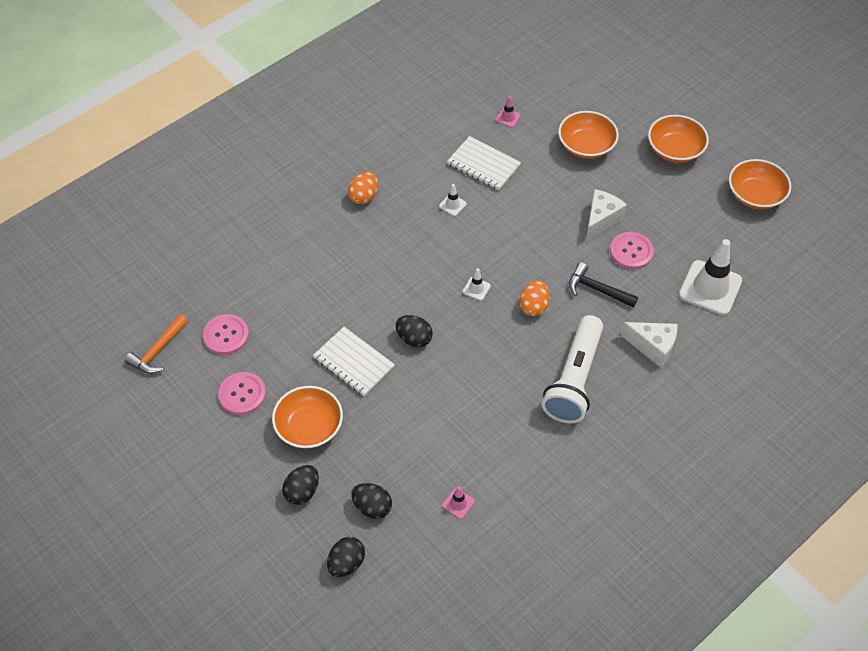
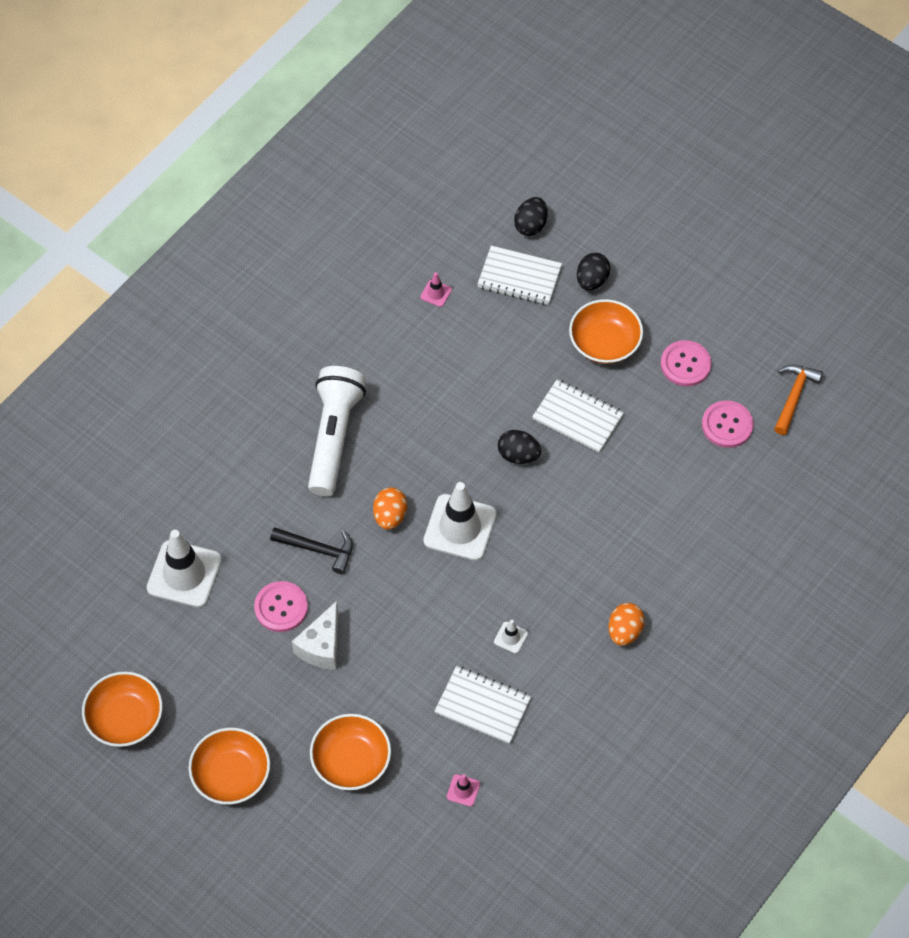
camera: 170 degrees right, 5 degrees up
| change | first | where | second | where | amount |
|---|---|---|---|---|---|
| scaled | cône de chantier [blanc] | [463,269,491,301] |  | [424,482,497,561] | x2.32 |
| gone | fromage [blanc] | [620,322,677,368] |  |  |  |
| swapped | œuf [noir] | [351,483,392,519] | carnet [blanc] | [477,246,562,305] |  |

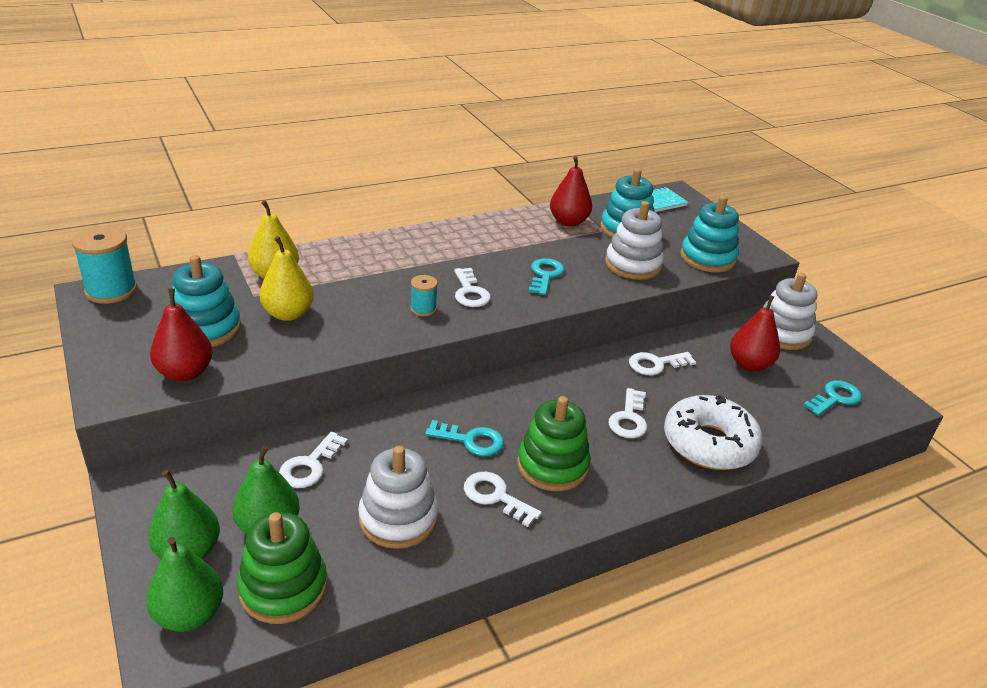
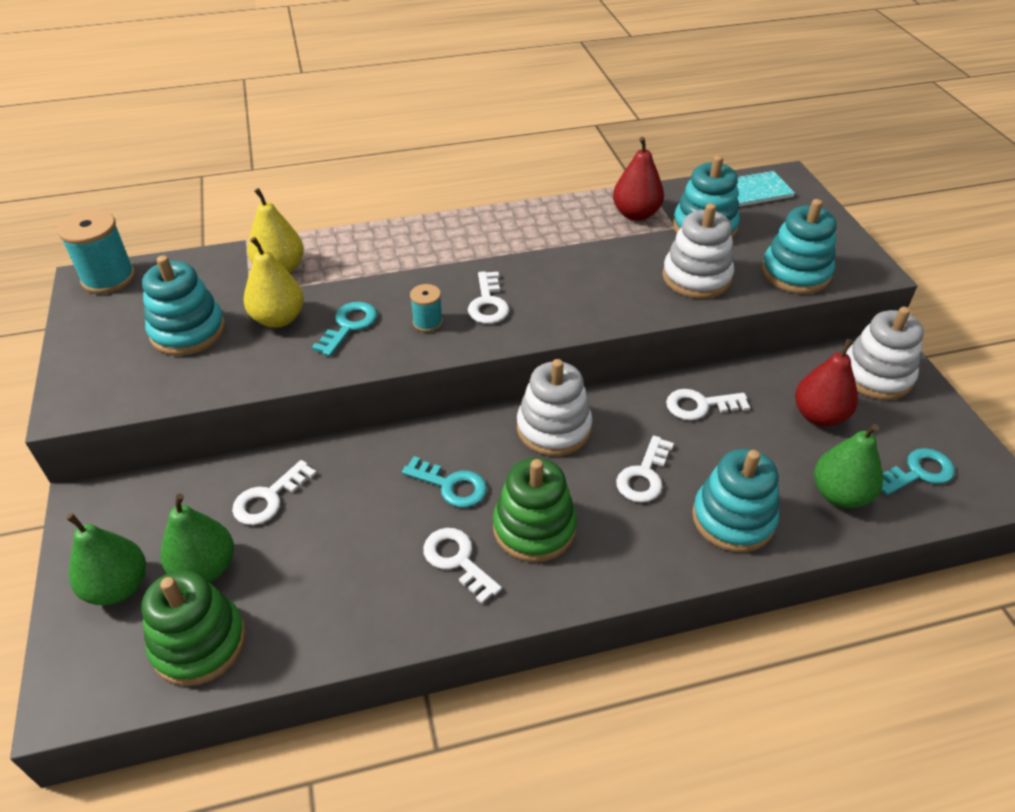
camera: 15 degrees right, 10 degrees up
| change | first | where | second | where | amount |
|---|---|---|---|---|---|
| shifted | clé [turquoise] | [529,258,564,295] |  | [312,302,377,356] |  |
| gone | poire [rouge] | [150,288,213,381] |  |  |  |
| swapped | beignet [blanc] | [664,395,762,470] | jouet à empiler [turquoise] | [692,449,779,553] |  |
| shifted | jouet à empiler [blanc] | [358,446,438,549] |  | [517,359,593,456] |  |
| shifted | poire [vert] | [146,537,223,632] |  | [814,424,883,508] |  |

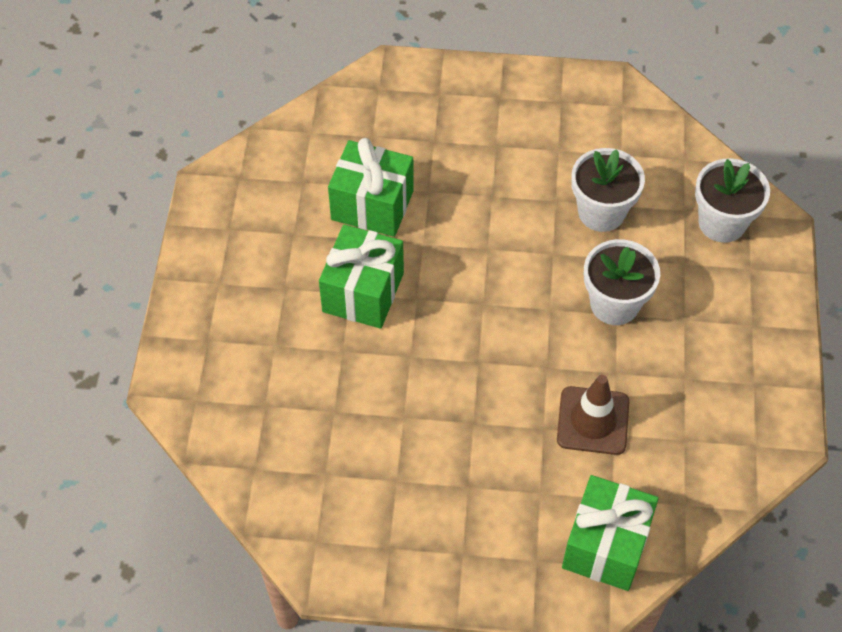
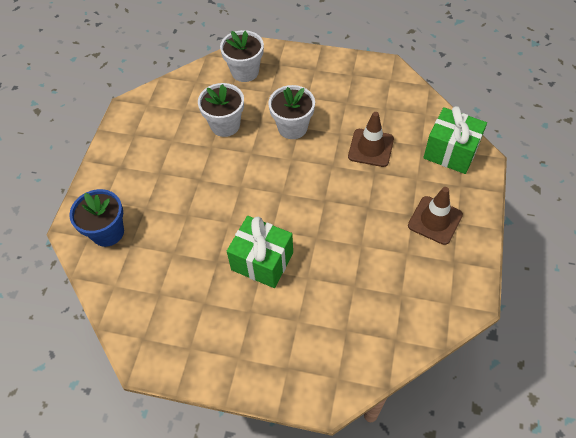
camera: 80 degrees left, 0 degrees up
| change | first | where | second | where | amount |
|---|---|---|---|---|---|
| gone | cadeau [vert] | [328,138,414,237] |  |  |  |
| new |  |  | cône de chantier [marron] | [408,187,463,245] |  |
| new |  |  | pot de fleurs [bleu] | [69,189,124,247] |  |

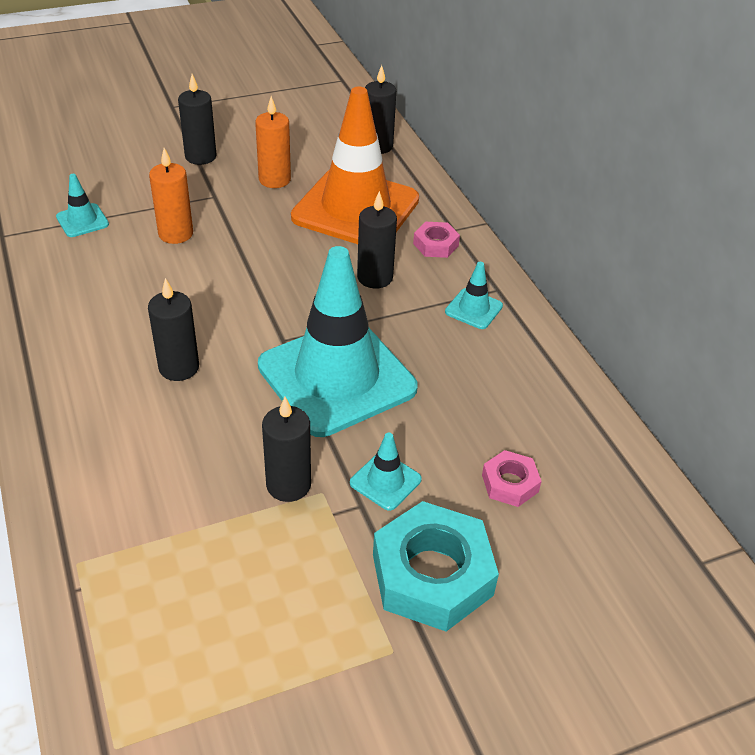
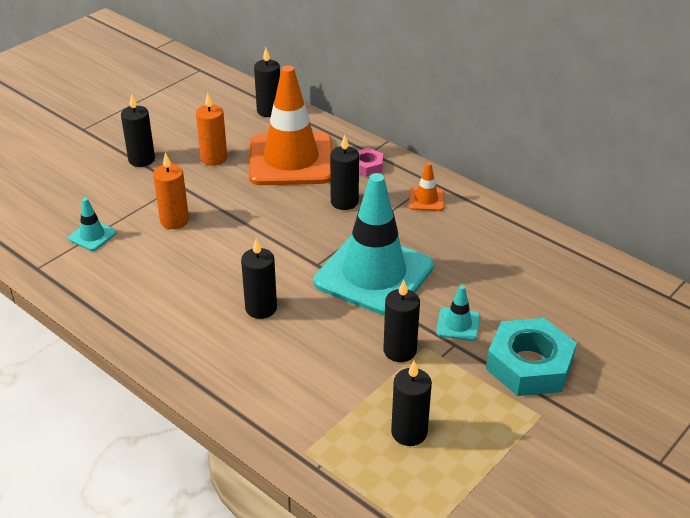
camera: 25 degrees left, 5 degrees down
| change | first | where | second | where | amount |
|---|---|---|---|---|---|
| repainted | cône de chantier [turquoise] | [445,262,503,329] | cône de chantier [orange] | [409,163,444,211] |  |
| gone | écrou [rose] | [482,450,542,507] |  |  |  |
| new |  |  | bougie [noir] | [391,361,432,446] |  |

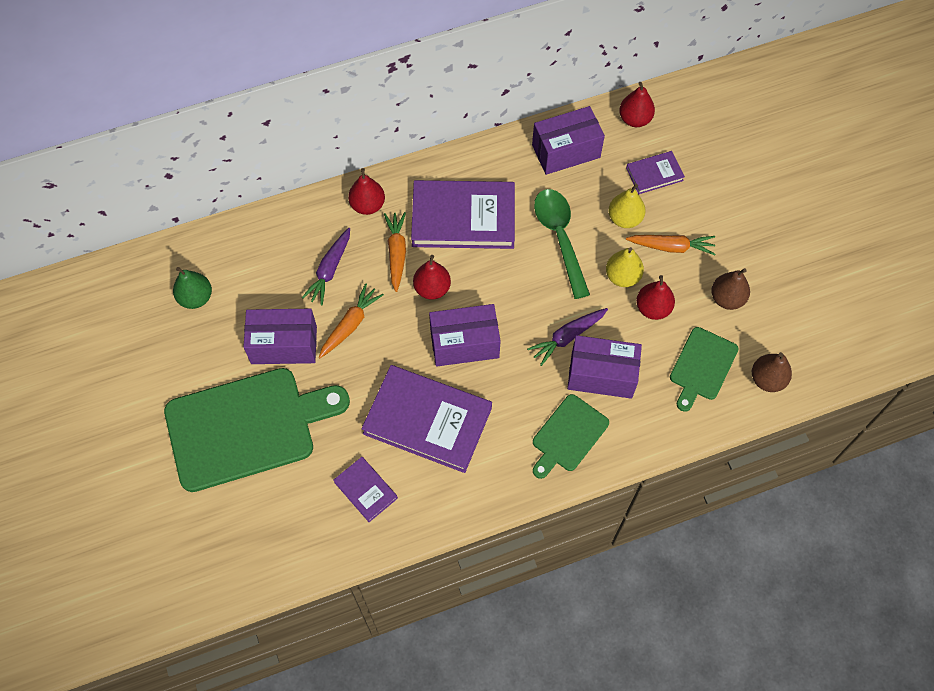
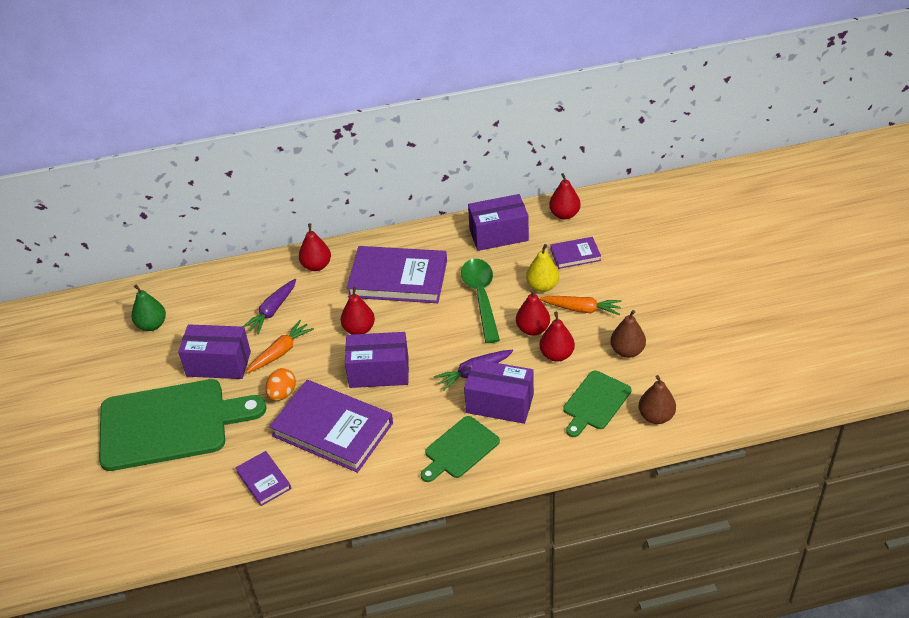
camera: 10 degrees right, 20 degrees down
| change | first | where | second | where | amount |
|---|---|---|---|---|---|
| gone | carotte [orange] | [384,212,406,292] |  |  |  |
| repainted | poire [jaune] | [606,247,644,287] | poire [rouge] | [516,289,550,336] |  |
| new |  |  | œuf [orange] | [265,368,296,401] |  |

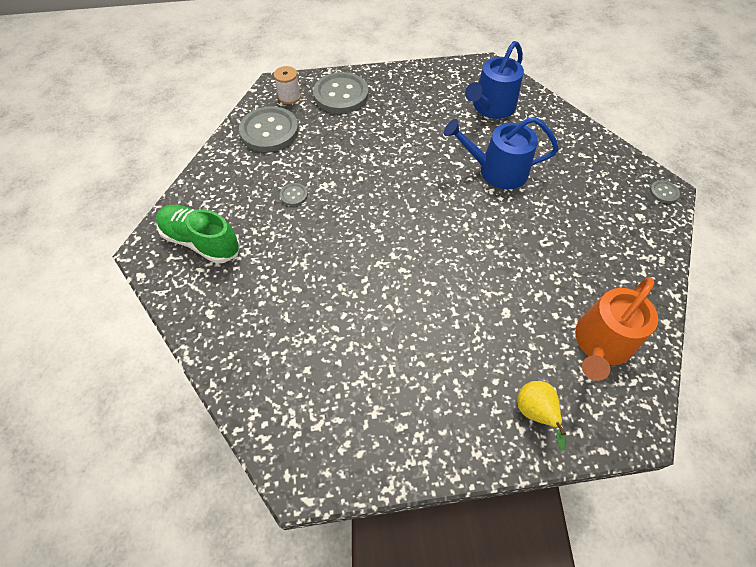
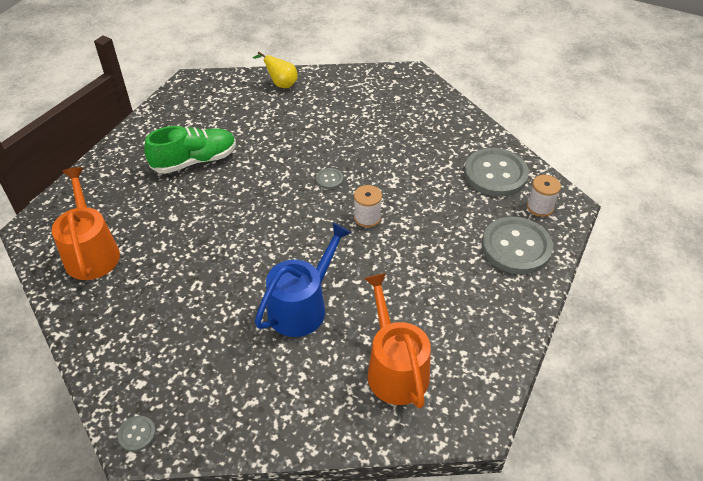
camera: 125 degrees right, 10 degrees down
| change | first | where | second | where | amount |
|---|---|---|---|---|---|
| repainted | arrosoir [bleu] | [465,41,524,119] | arrosoir [orange] | [364,273,431,409] |  |
| shifted | bouton [gris] | [280,183,308,206] |  | [316,168,343,189] |  |
| shifted | chaussure [vert] | [156,205,240,264] |  | [144,126,236,174] |  |
| shifted | poire [jaune] | [517,381,566,450] |  | [253,52,298,88] |  |
| new |  |  | bobine [blanc] | [354,185,382,228] |  |

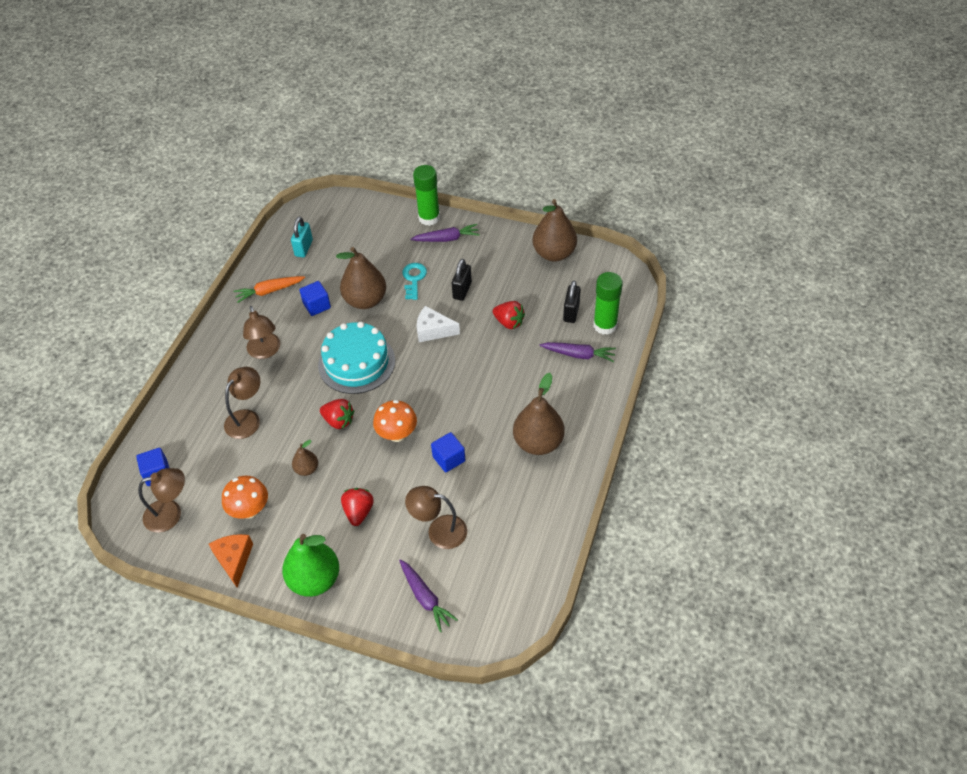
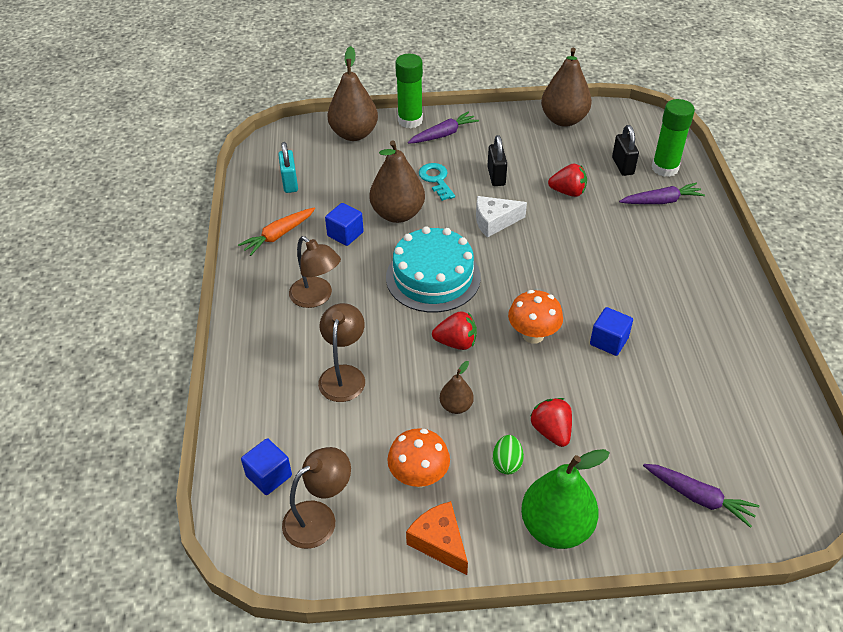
camera: 25 degrees left, 5 degrees down
| change | first | where | second | where | amount |
|---|---|---|---|---|---|
| shifted | poire [marron] | [513,373,564,455] |  | [327,46,378,141] |  |
| gone | lampe [marron] | [405,486,467,549] |  |  |  |
| new |  |  | œuf [vert] | [493,435,524,474] |  |

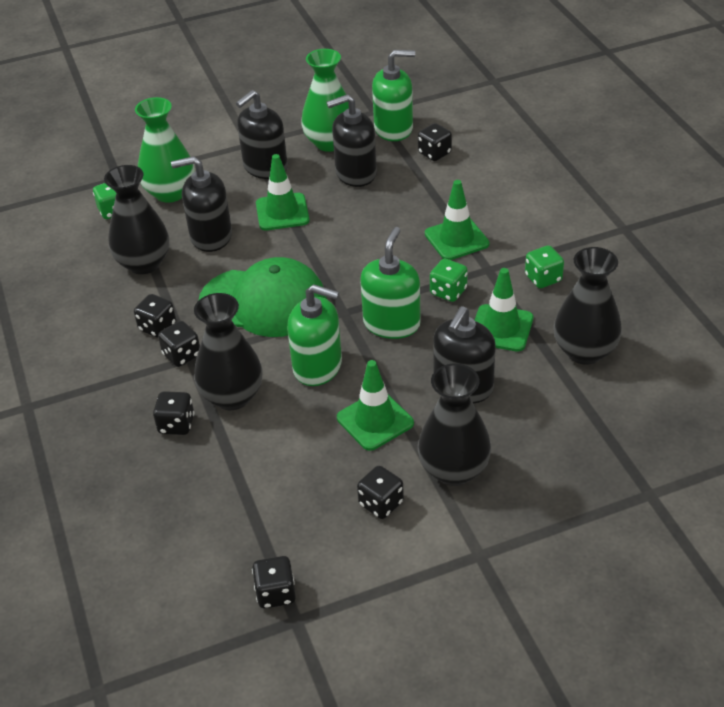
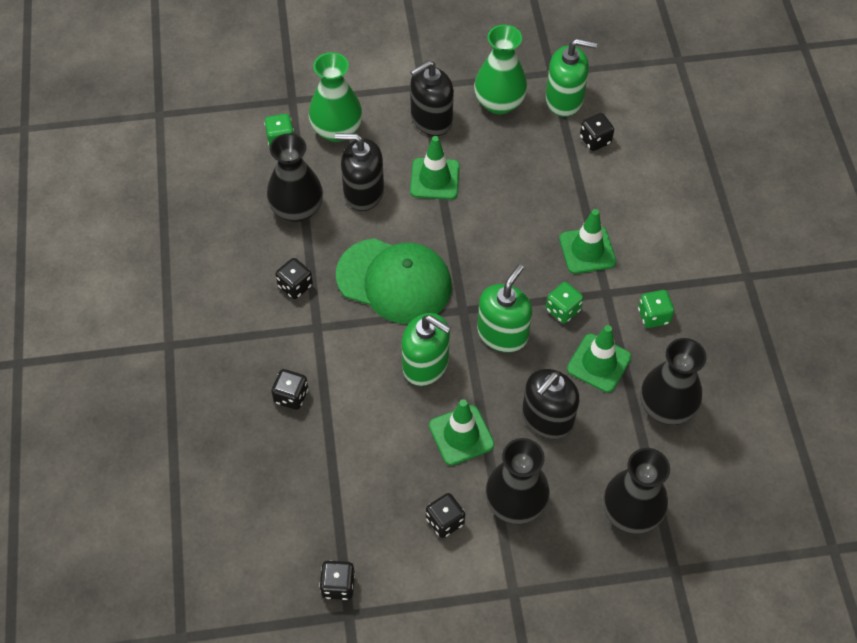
camera: 10 degrees right, 15 degrees up
| change | first | where | second | where | amount |
|---|---|---|---|---|---|
| gone | distributeur de savon [noir] | [326,94,377,187] |  |  |  |
| shifted | vase [noir] | [194,293,263,410] |  | [603,448,670,534] |  |
| gone | dé [noir] | [158,321,200,367] |  |  |  |

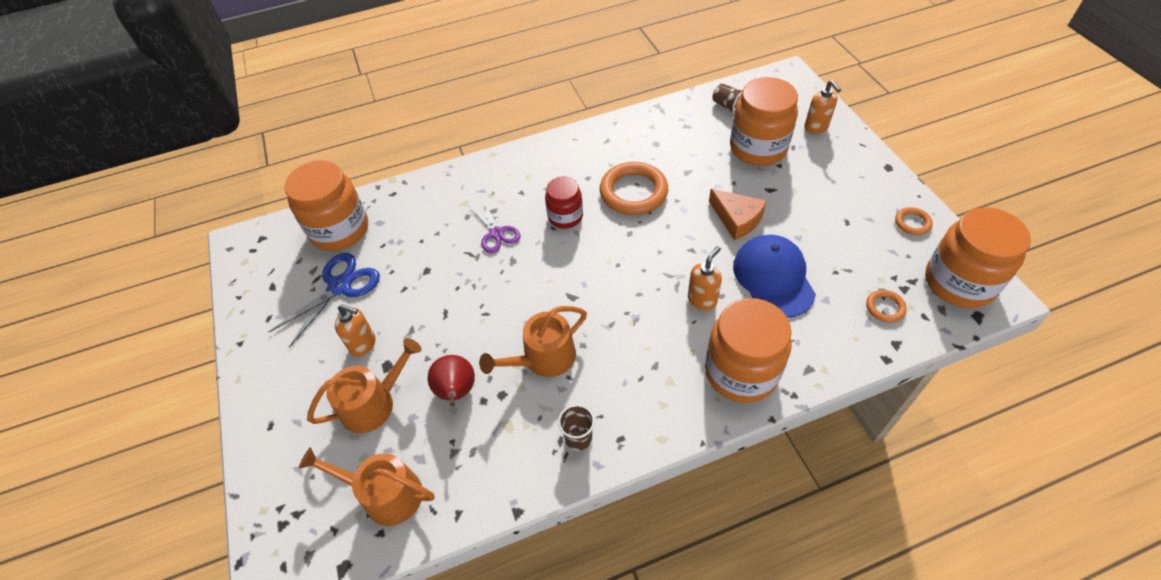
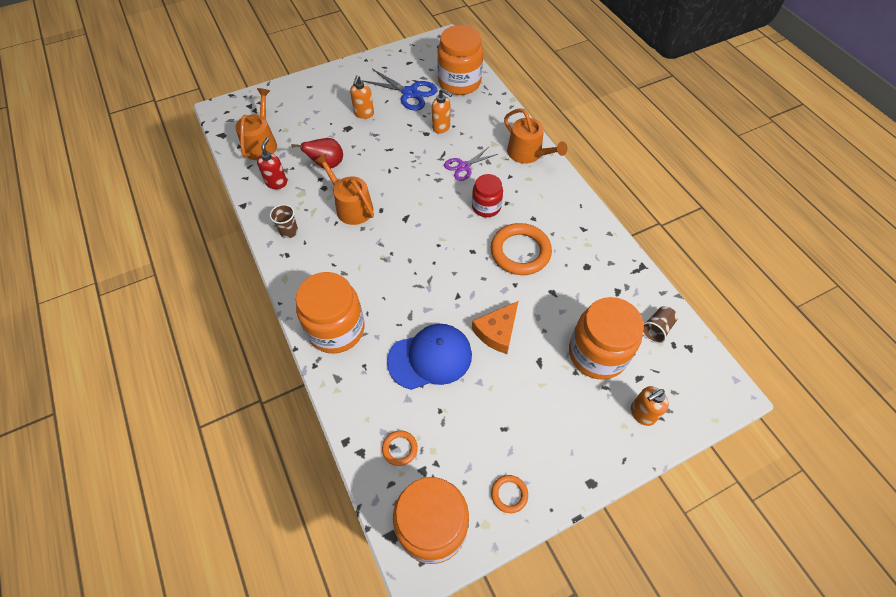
camera: 80 degrees right, 5 degrees up
| change | first | where | second | where | amount |
|---|---|---|---|---|---|
| shifted | distributeur de savon [orange] | [688,246,722,310] |  | [432,89,452,134] |  |
| shifted | arrosoir [orange] | [307,338,422,433] |  | [504,108,567,164] |  |
| new |  |  | distributeur de savon [rouge] | [257,137,287,189] |  |

